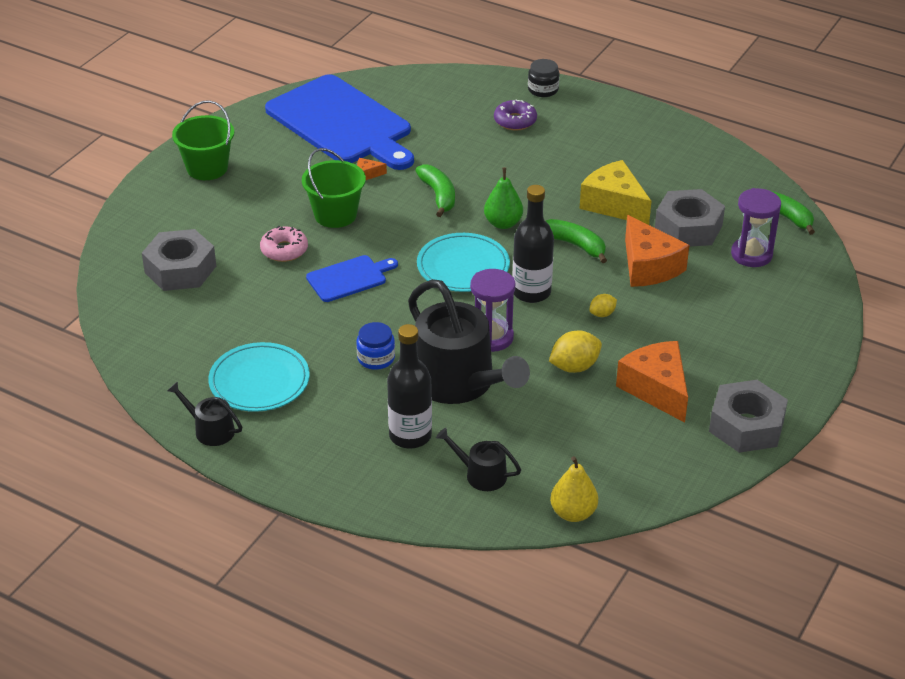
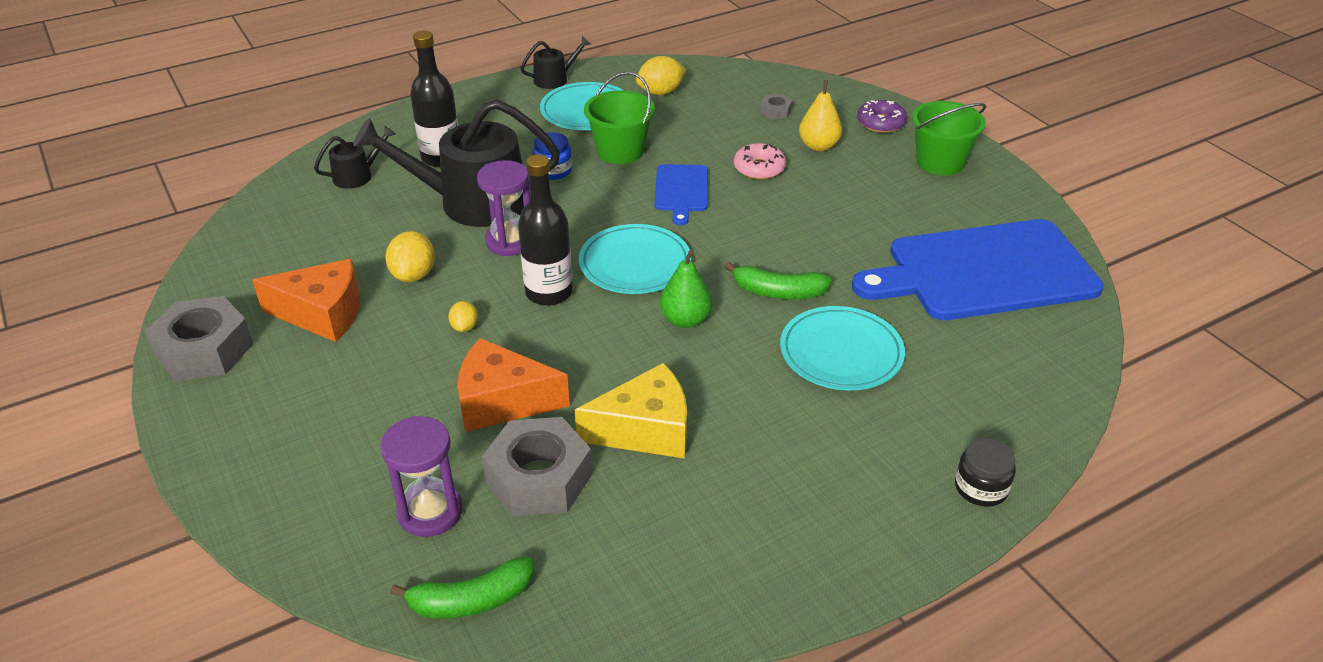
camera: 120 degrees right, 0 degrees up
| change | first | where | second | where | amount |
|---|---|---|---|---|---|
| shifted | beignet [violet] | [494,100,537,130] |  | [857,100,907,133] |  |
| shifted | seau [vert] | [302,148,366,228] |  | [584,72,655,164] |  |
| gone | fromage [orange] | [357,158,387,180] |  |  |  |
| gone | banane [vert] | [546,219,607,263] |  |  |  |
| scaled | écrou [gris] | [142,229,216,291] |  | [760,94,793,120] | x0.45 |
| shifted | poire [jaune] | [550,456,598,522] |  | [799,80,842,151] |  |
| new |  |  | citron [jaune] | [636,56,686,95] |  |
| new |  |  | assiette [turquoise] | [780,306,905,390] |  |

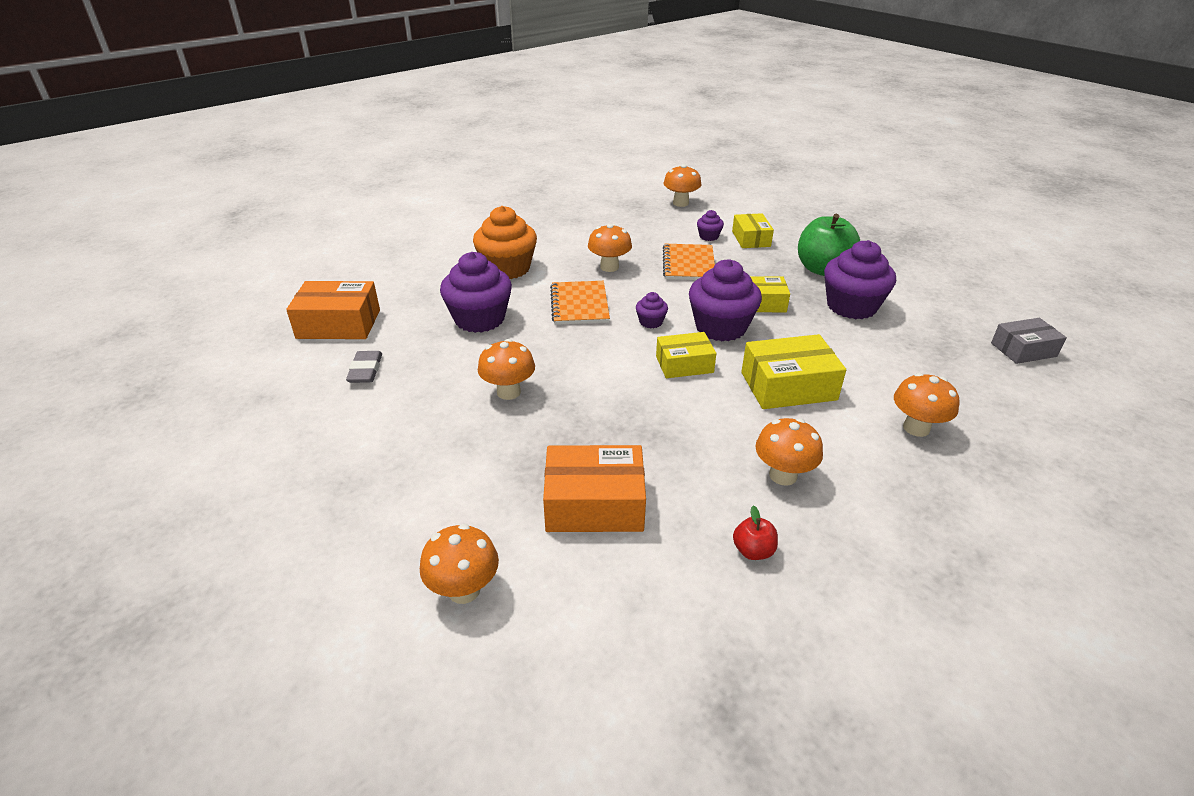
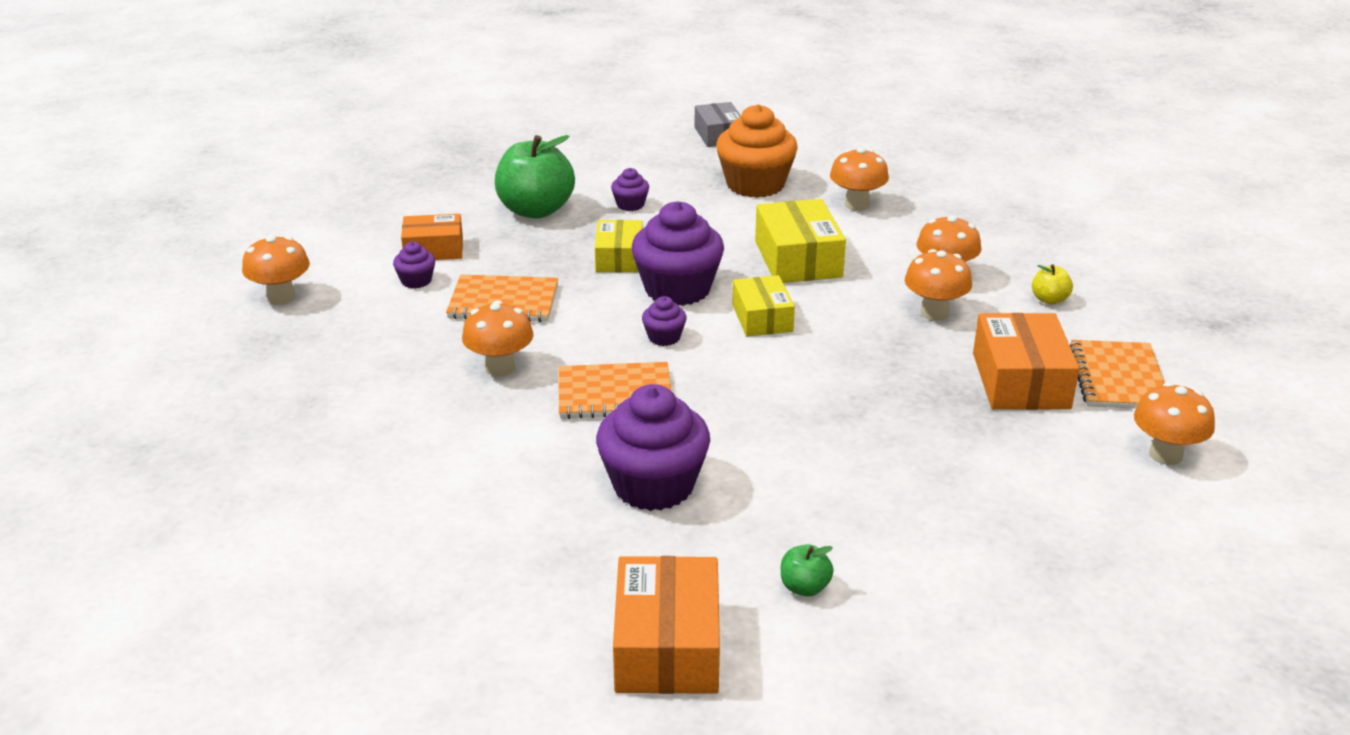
camera: 90 degrees left, 5 degrees down
| change | first | where | second | where | amount |
|---|---|---|---|---|---|
| shifted | muffin [orange] | [473,206,537,279] |  | [716,104,798,198] |  |
| repainted | boîte [jaune] | [732,213,774,248] | boîte [orange] | [401,214,463,260] |  |
| scaled | muffin [violet] | [824,240,896,319] |  | [611,168,649,211] | x0.46 |
| shifted | champignon [orange] | [478,339,535,400] |  | [905,249,972,321] |  |
| swapped | gomme [gris] | [346,351,382,383] | pomme [vert] | [781,544,834,596] |  |
| repainted | pomme [rouge] | [733,505,778,560] | pomme [jaune] | [1032,264,1073,305] |  |
| new |  |  | carnet [orange] | [1070,340,1165,409] |  |

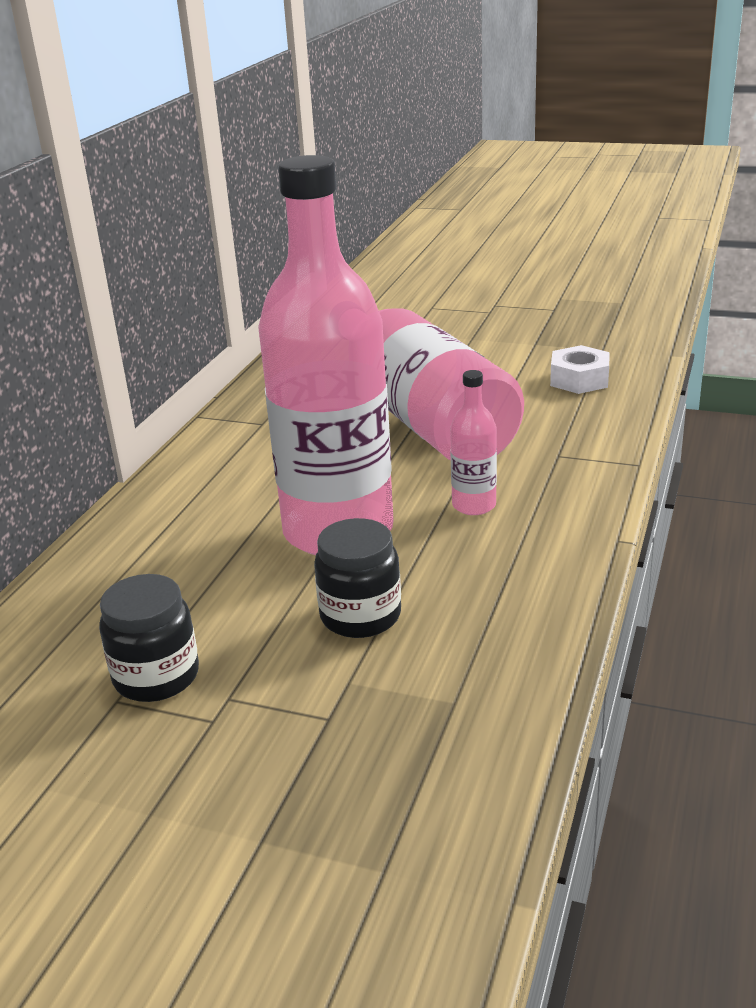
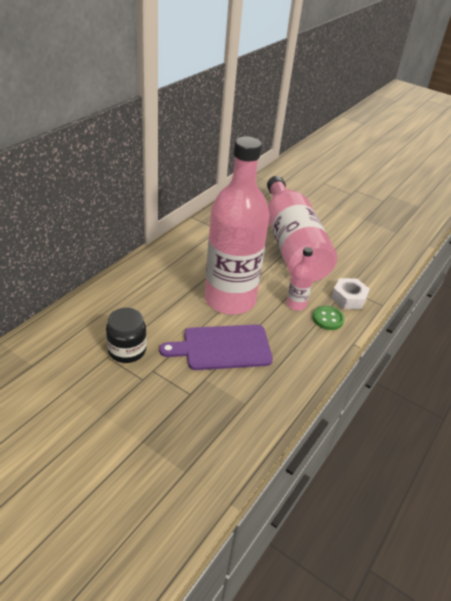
camera: 10 degrees right, 10 degrees up
| change | first | where | second | where | amount |
|---|---|---|---|---|---|
| shifted | écrou [blanc] | [550,345,609,394] |  | [331,278,370,309] |  |
| swapped | bocal [noir] | [314,518,401,638] | planche à découper [violet] | [159,324,273,370] |  |
| new |  |  | bouton [vert] | [313,306,345,330] |  |

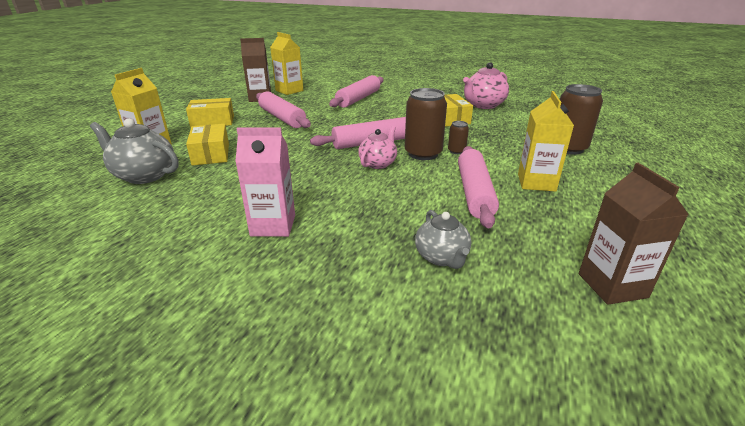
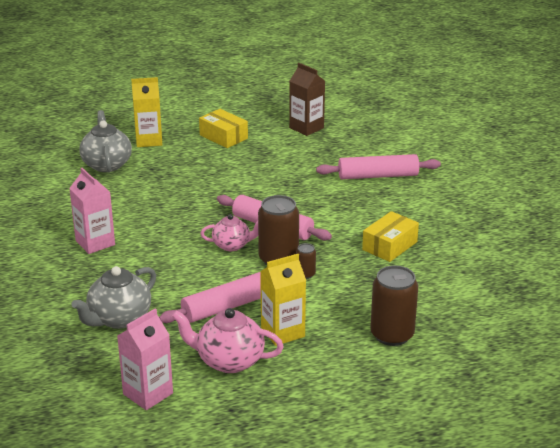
camera: 55 degrees right, 0 degrees up
| change | first | where | second | where | amount |
|---|---|---|---|---|---|
| gone | brique de lait [jaune] | [270,32,303,95] |  |  |  |
| shifted | théière [rose] | [463,62,509,109] |  | [172,308,284,373] |  |
| gone | rouleau à pâtisserie [rose] | [256,91,311,128] |  |  |  |
| gone | boîte [jaune] | [186,124,229,166] |  |  |  |
| repainted | brique de lait [marron] | [579,163,689,305] | brique de lait [rose] | [117,308,173,410] |  |
| scaled | théière [gris] | [415,210,471,269] |  | [71,266,156,329] | x1.53 |

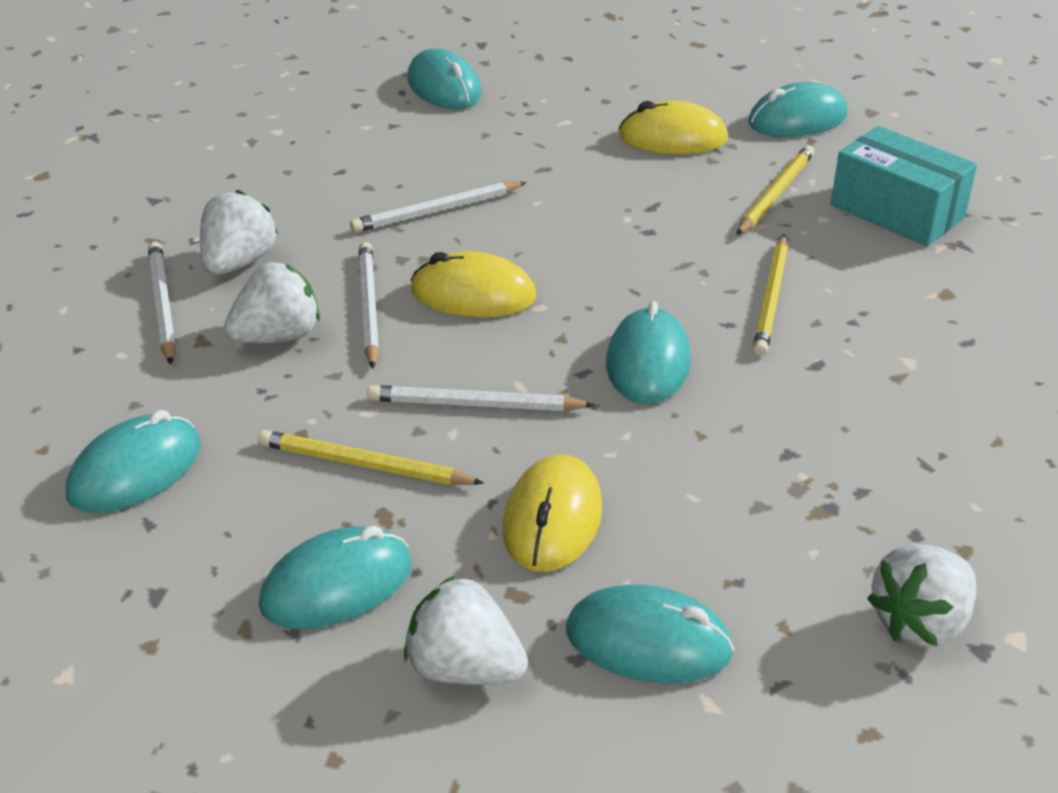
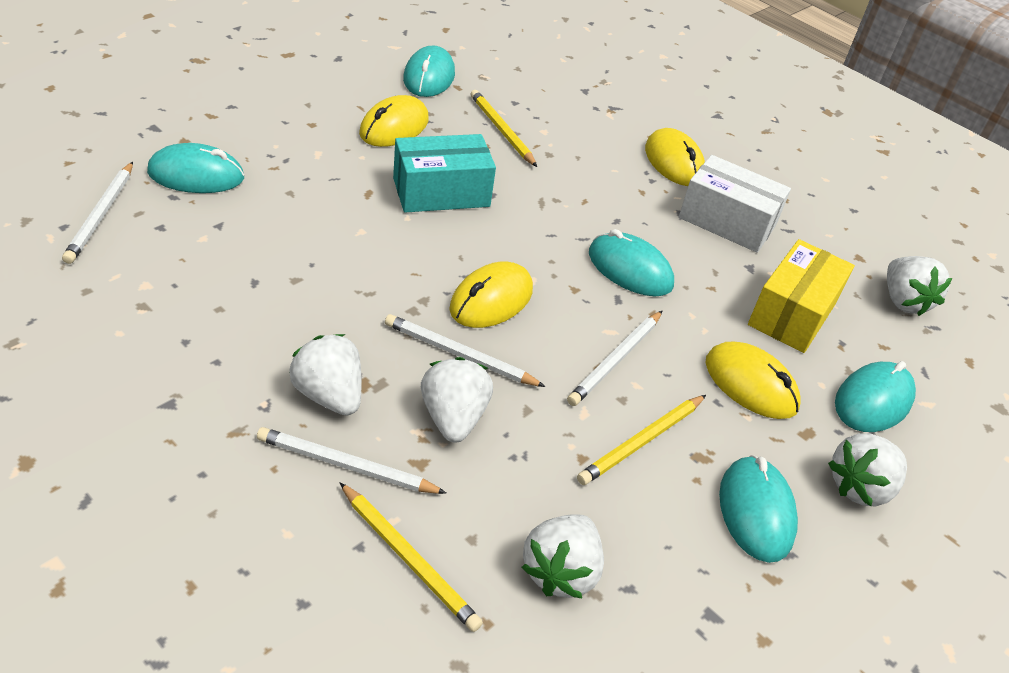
camera: 65 degrees left, 5 degrees up
| change | first | where | second | where | amount |
|---|---|---|---|---|---|
| shifted | boîte [turquoise] | [831,126,977,246] |  | [393,134,496,213] |  |
| shifted | crayon [blanc] | [350,181,527,233] |  | [62,162,133,264] |  |
| shifted | crayon [jaune] | [753,235,788,356] |  | [340,483,483,632] |  |
| swapped | souris [turquoise] | [66,410,201,513] | fraise [blanc] | [522,514,604,598] |  |
| new |  |  | souris [jaune] | [645,128,705,186] |  |
| new |  |  | boîte [blanc] | [679,155,791,253] |  |
| new |  |  | boîte [jaune] | [748,239,855,353] |  |

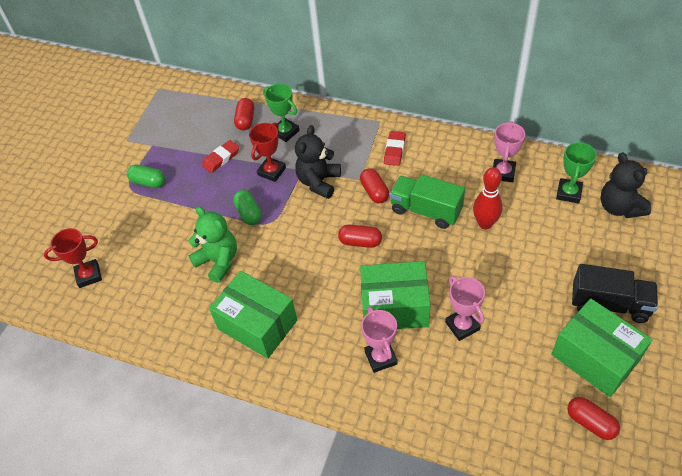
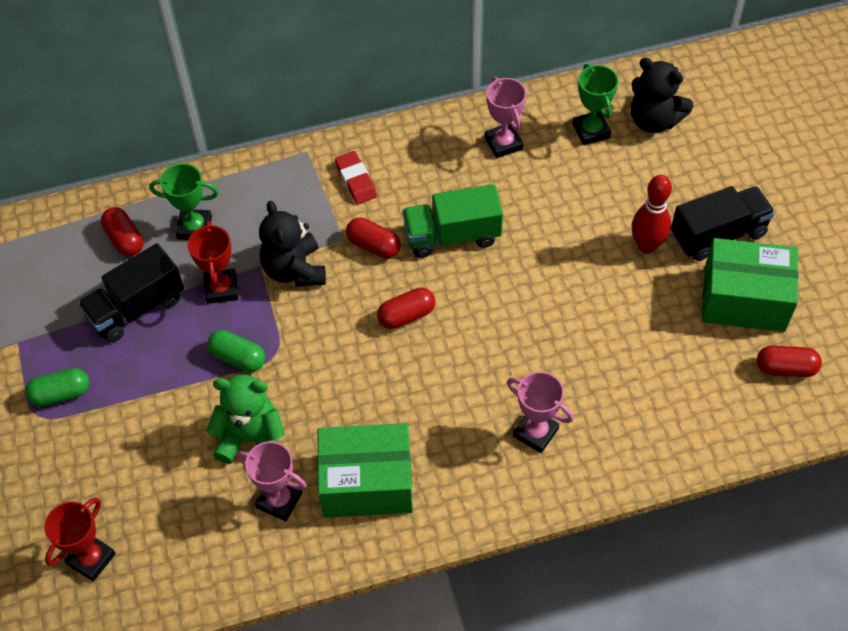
camera: 40 degrees left, 5 degrees up
| change | first | where | second | where | amount |
|---|---|---|---|---|---|
| swapped | gomme [rouge] | [202,140,239,173] | camion [noir] | [78,243,184,343] |  |
| shifted | quille [rouge] | [473,167,503,229] |  | [632,175,672,253] |  |
| gone | boîte [vert] | [360,261,430,329] |  |  |  |
| shifted | trophée [rose] | [445,276,485,341] |  | [236,441,307,521] |  |

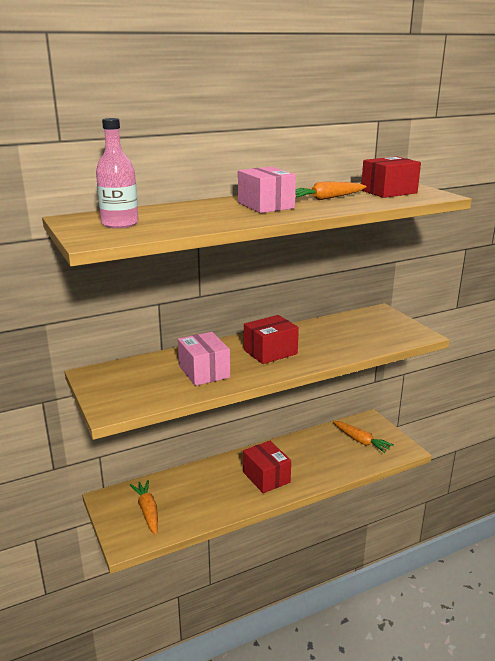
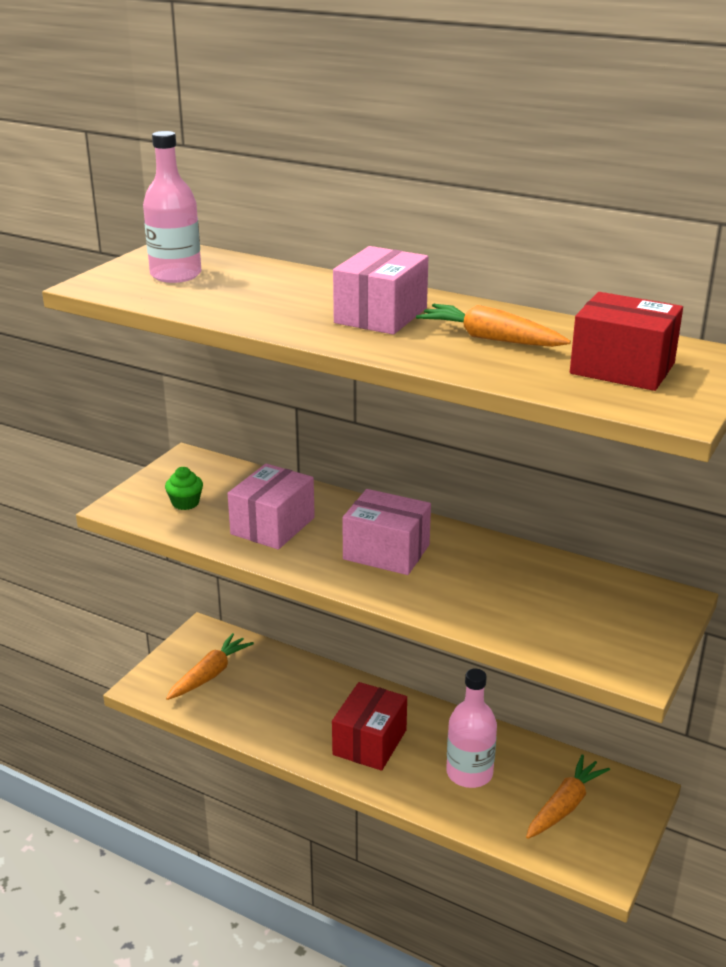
camera: 55 degrees right, 5 degrees up
| change | first | where | second | where | amount |
|---|---|---|---|---|---|
| repainted | boîte [rouge] | [244,315,299,364] | boîte [rose] | [342,489,431,575] |  |
| rotated | carotte [orange] | [333,421,394,453] |  | [526,754,610,839] | 150 degrees counterclockwise |
| new |  |  | muffin [vert] | [165,467,203,510] |  |
| new |  |  | bouteille [rose] | [446,668,497,788] |  |

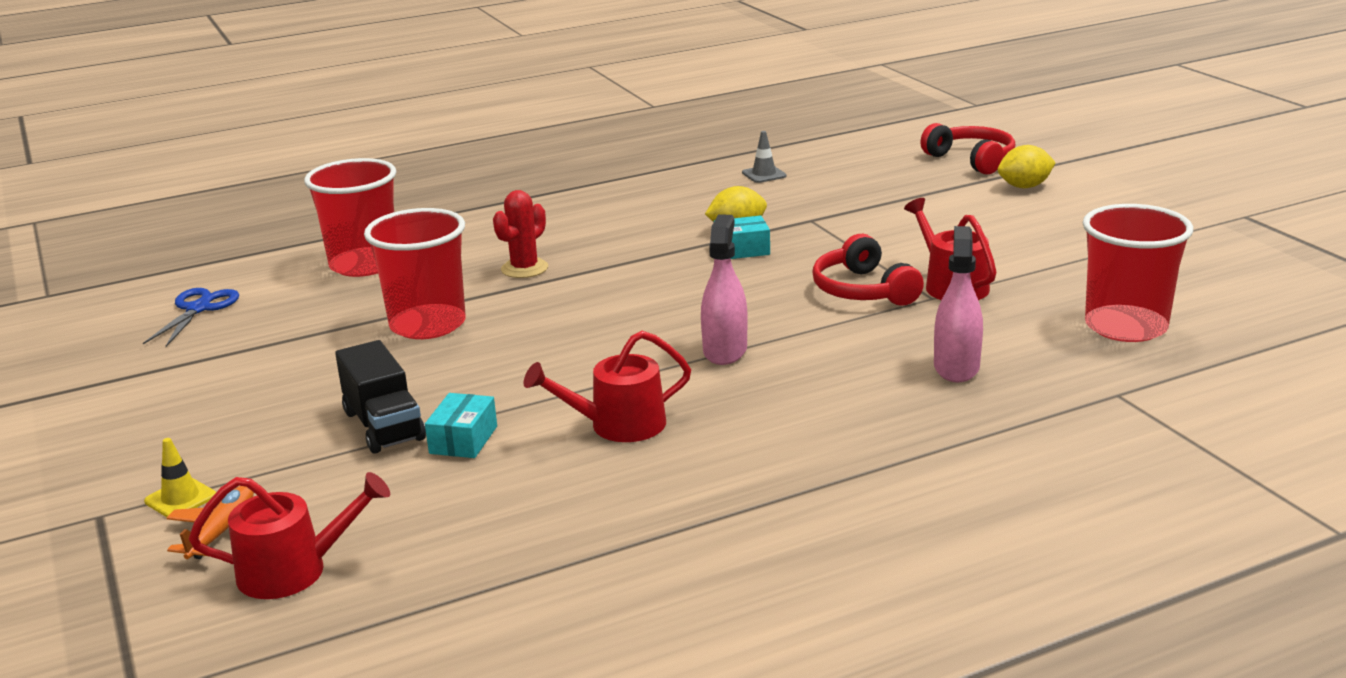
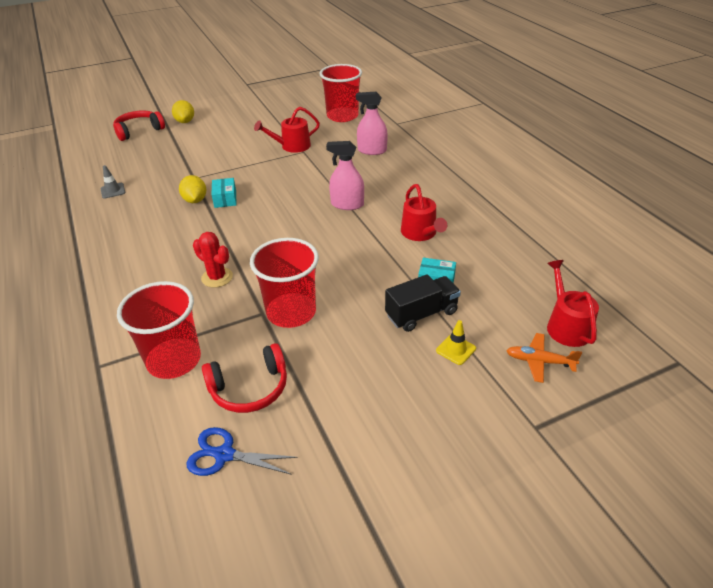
camera: 90 degrees left, 15 degrees up
| change | first | where | second | where | amount |
|---|---|---|---|---|---|
| shifted | casque audio [rouge] | [812,234,924,306] |  | [202,343,287,413] |  |
| shifted | cône de chantier [jaune] | [144,438,216,517] |  | [436,320,476,365] |  |

